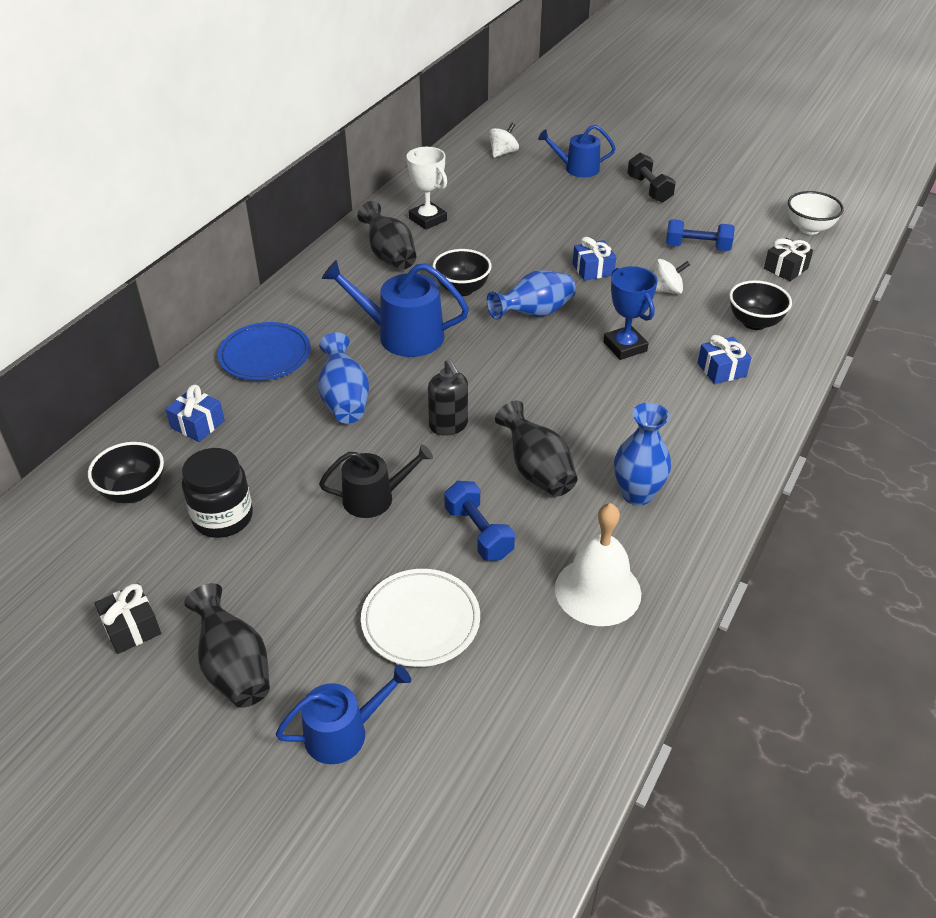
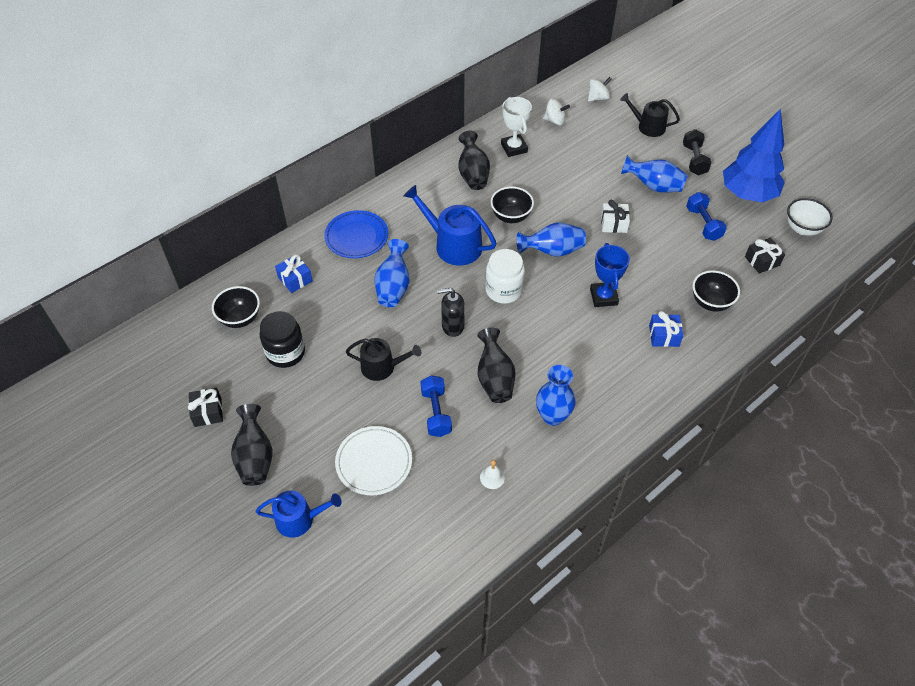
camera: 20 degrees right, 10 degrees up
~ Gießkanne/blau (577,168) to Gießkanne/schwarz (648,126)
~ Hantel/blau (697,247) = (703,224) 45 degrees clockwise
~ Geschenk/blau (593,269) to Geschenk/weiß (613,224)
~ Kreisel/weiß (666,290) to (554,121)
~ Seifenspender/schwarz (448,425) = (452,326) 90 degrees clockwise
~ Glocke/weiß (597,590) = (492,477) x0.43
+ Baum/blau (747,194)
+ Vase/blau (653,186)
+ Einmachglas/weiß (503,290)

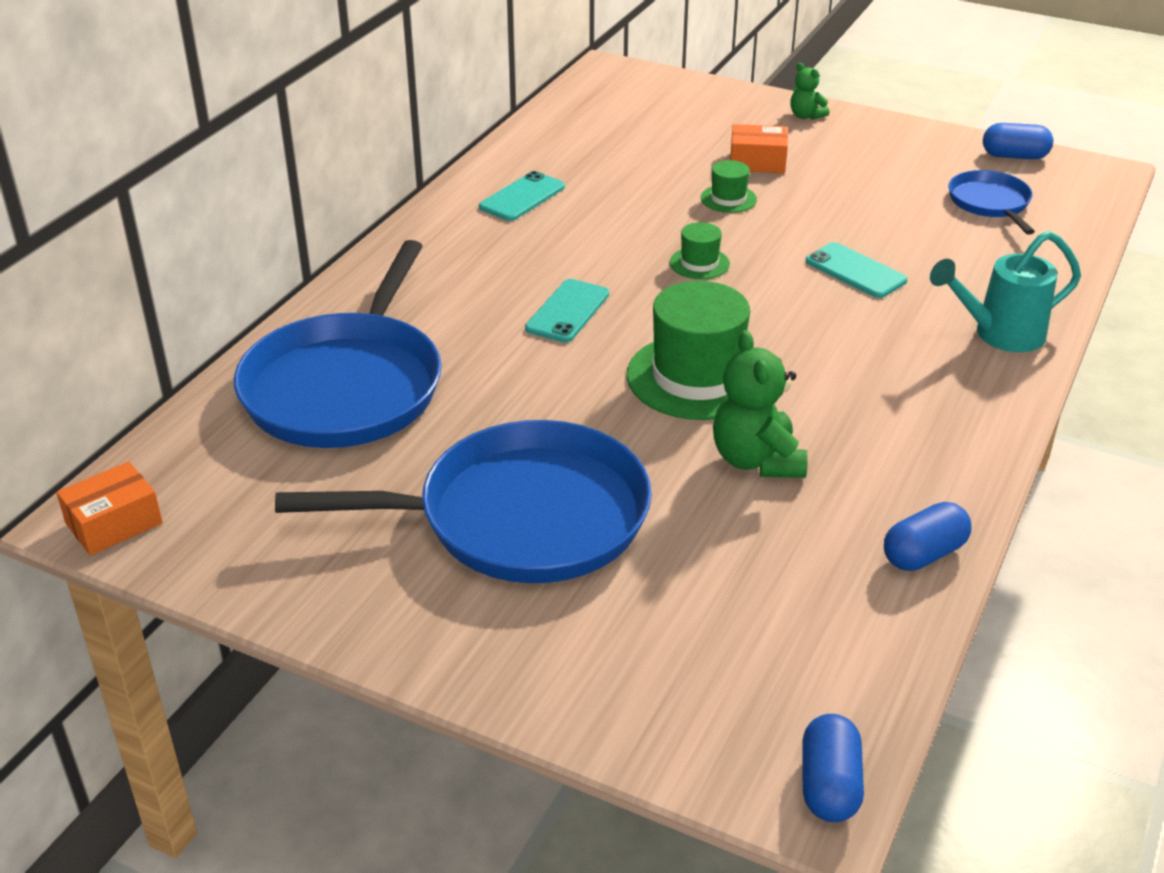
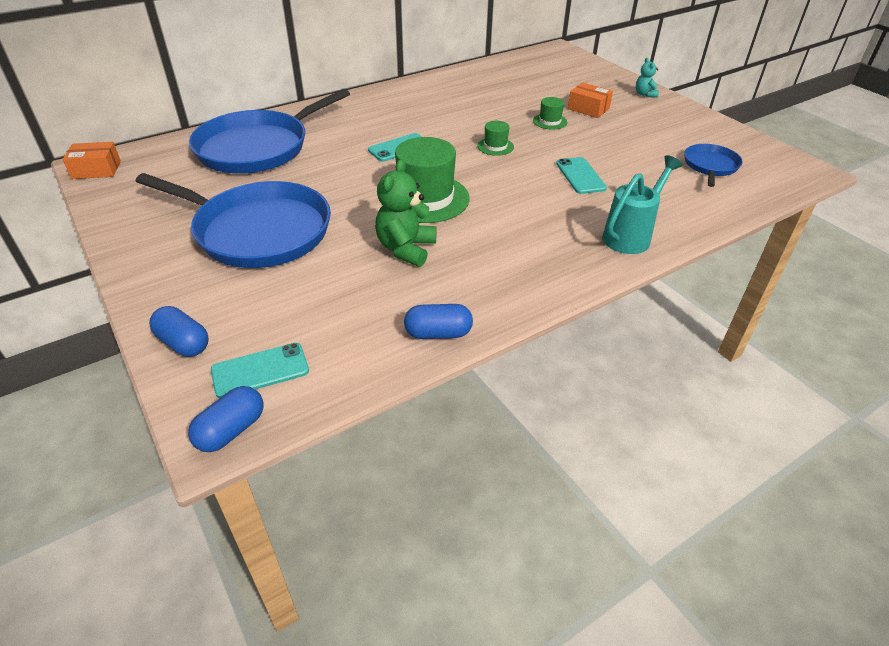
camera: 30 degrees right, 5 degrees up
~ Teddybär/grün (806,116) to Teddybär/türkis (644,94)
~ Kapsel/blau (1014,156) to (183,343)
~ Handy/türkis (522,197) to (260,370)
~ Gießkanne/türkis (999,335) = (631,235) 120 degrees clockwise

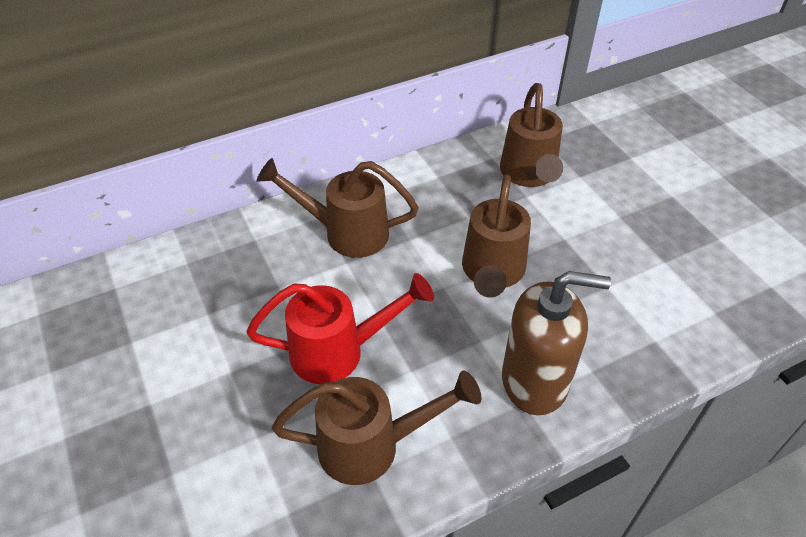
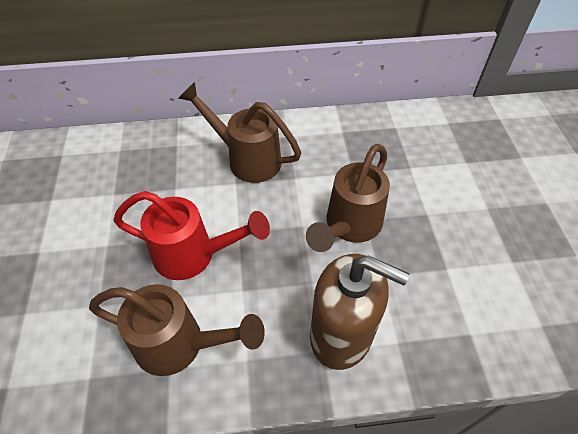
camera: 20 degrees right, 5 degrees up
- Gießkanne/braun (529,175)

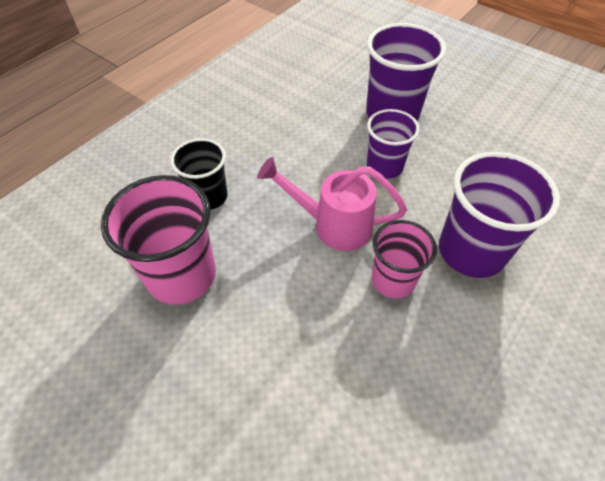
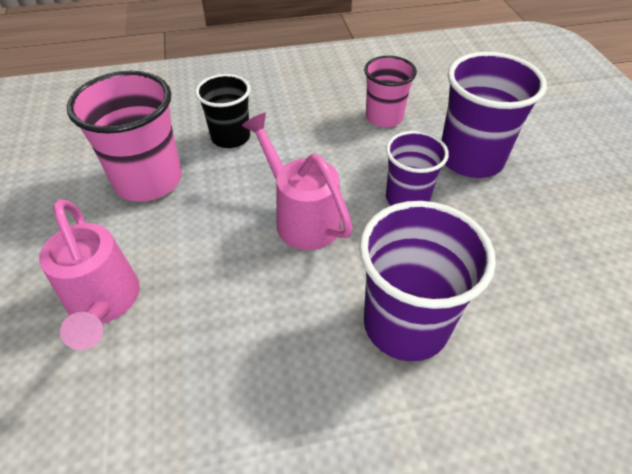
camera: 40 degrees right, 5 degrees down
~ Becher/rosa (393,280) to (384,117)
+ Gießkanne/rosa (104,303)

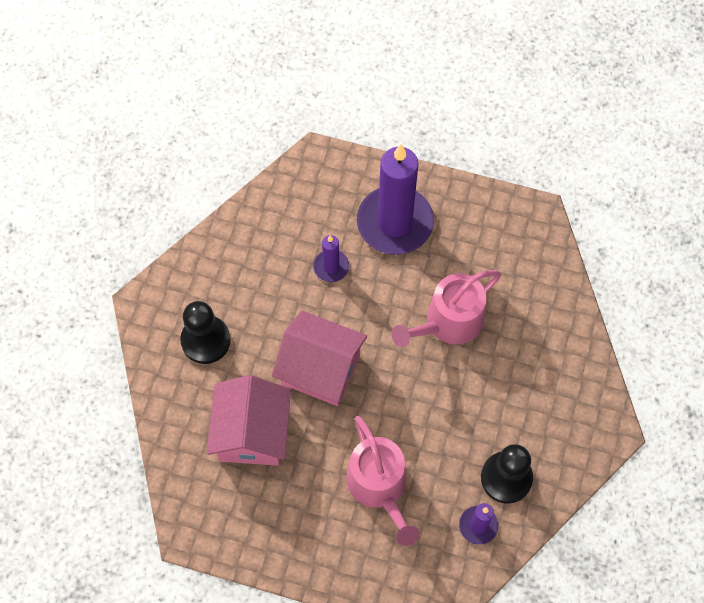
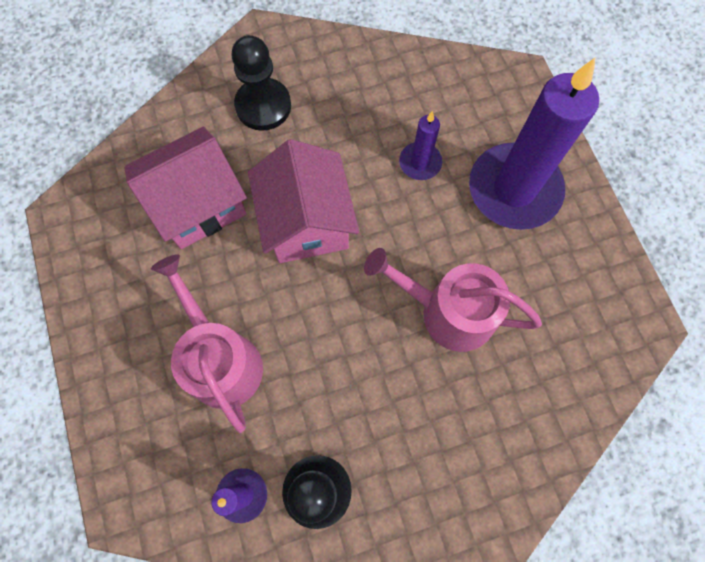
camera: 55 degrees right, 5 degrees up
~ Gießkanne/rosa (379,486) = (221,360) 120 degrees clockwise

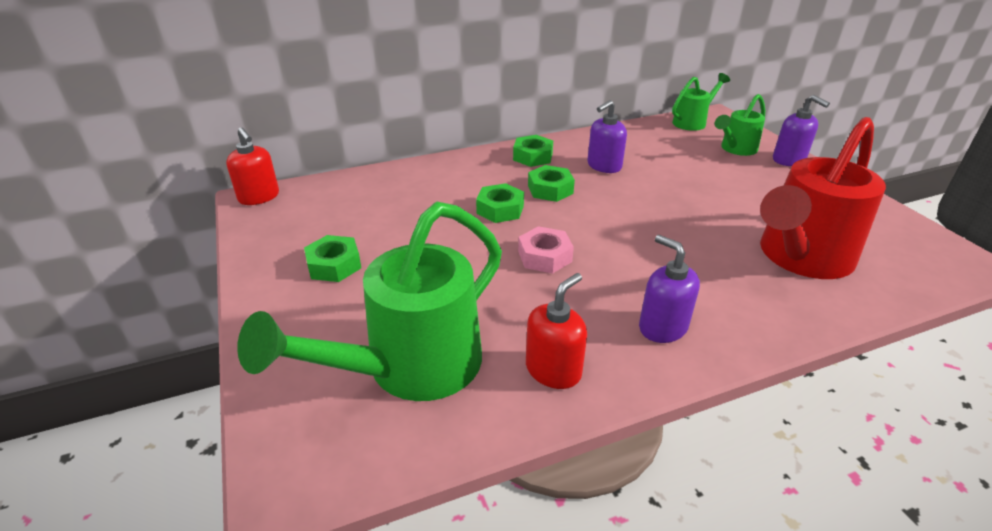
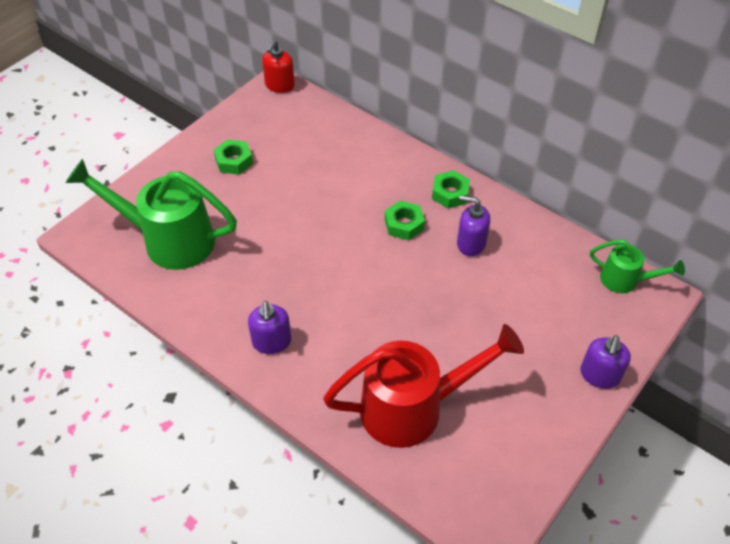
camera: 60 degrees right, 15 degrees up
- Gießkanne/grün (736,149)
~ Gießkanne/rot (800,258) = (413,408) 150 degrees clockwise
- Sechskantmutter/grün (500,209)
- Sechskantmutter/rosa (544,256)
~ Seifenspender/lila (662,327) = (271,342) 150 degrees clockwise
- Seifenspender/rot (553,370)

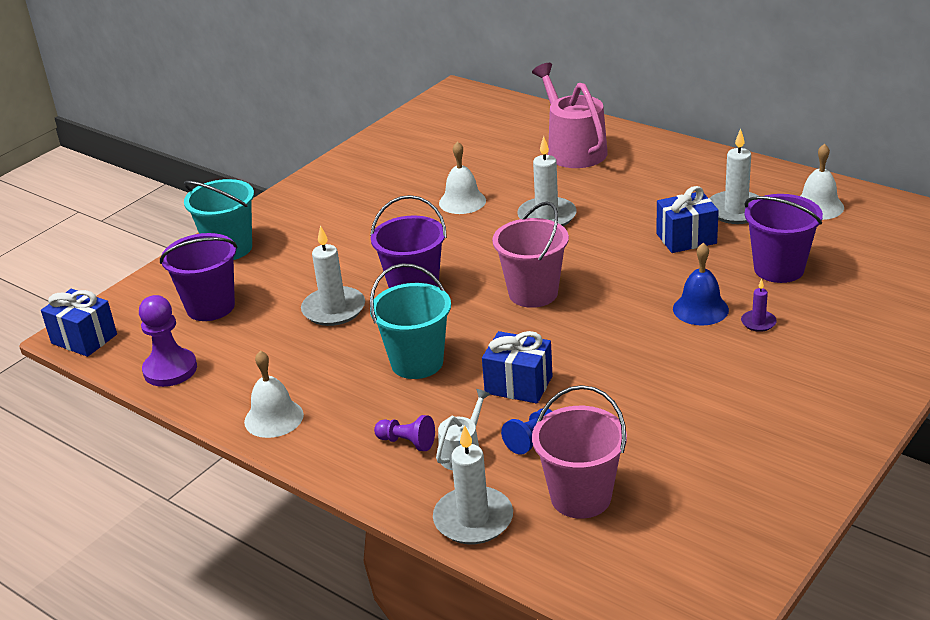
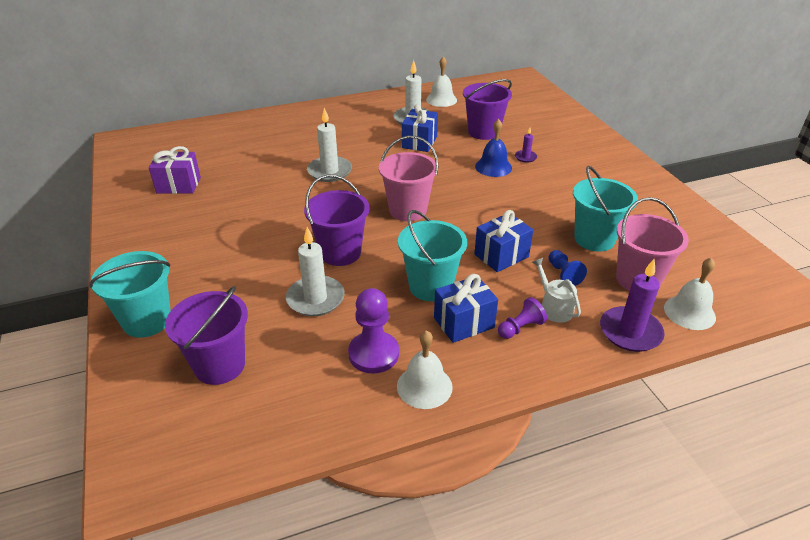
camera: 60 degrees left, 5 degrees up
- Gießkanne/rosa (573,150)
~ Glocke/weiß (462,201) to (689,312)
~ Geschenk/blau (84,339) to (464,323)
~ Bauer/lila (170,370) to (373,354)
~ Kerze/weiß (473,519) to Kerze/lila (630,332)
+ Geschenk/lila (178,185)
+ Eimer/türkis (594,239)

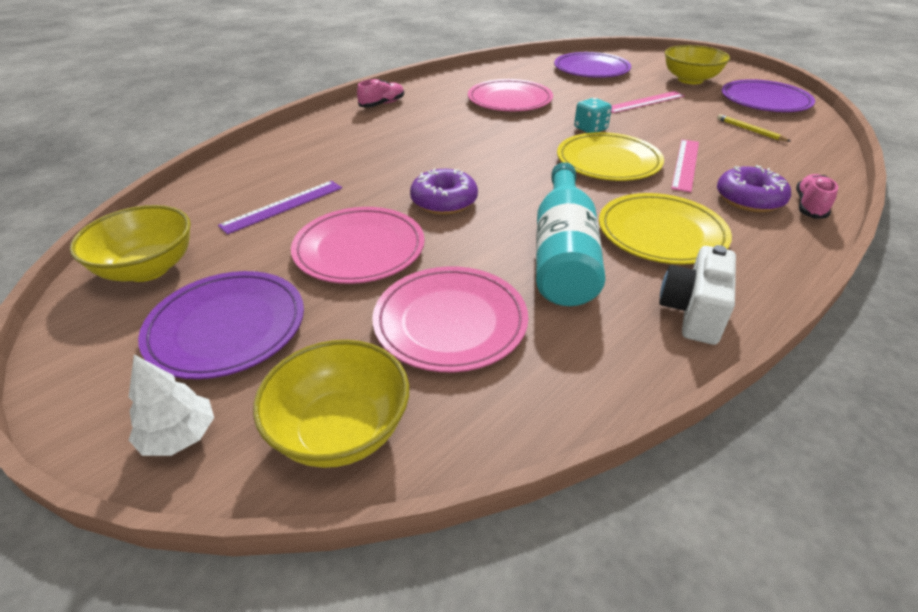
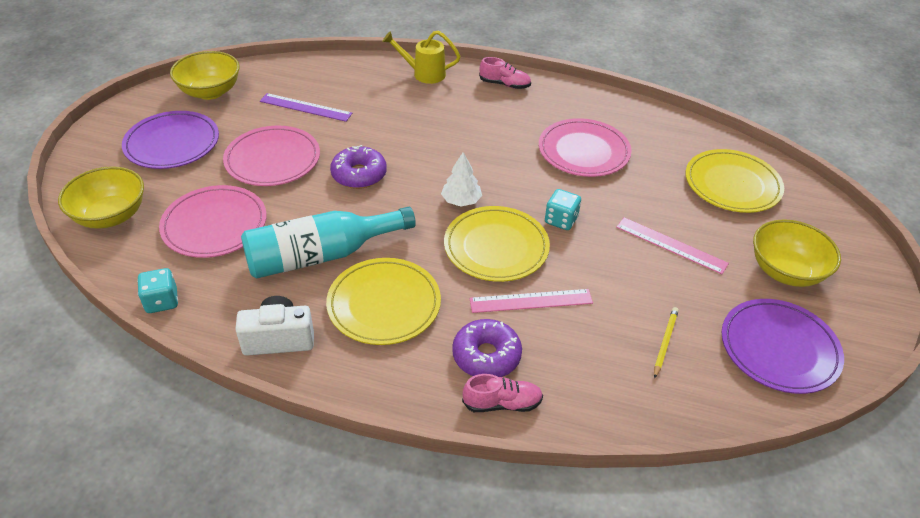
camera: 60 degrees right, 5 degrees up
~ Teller/lila (591,69) to Teller/gelb (732,184)
~ Baum/weiß (179,436) to (461,201)
+ Gießkanne/gelb (424,74)
+ Spielwürfel/türkis (162,301)

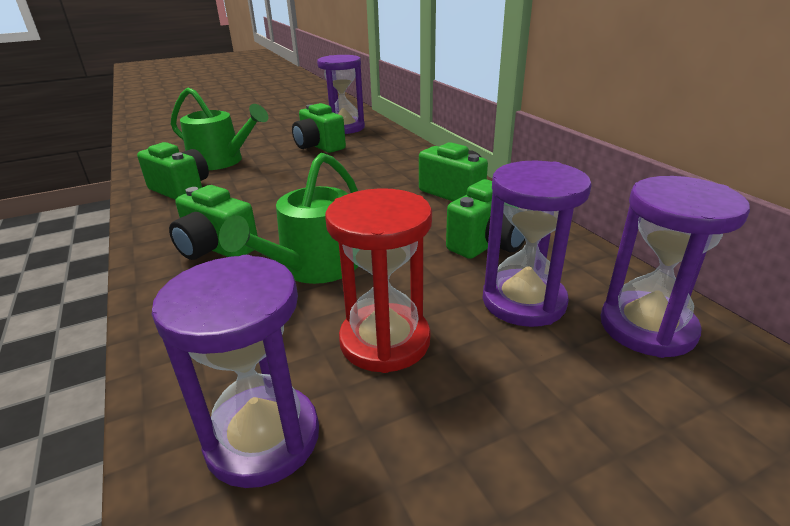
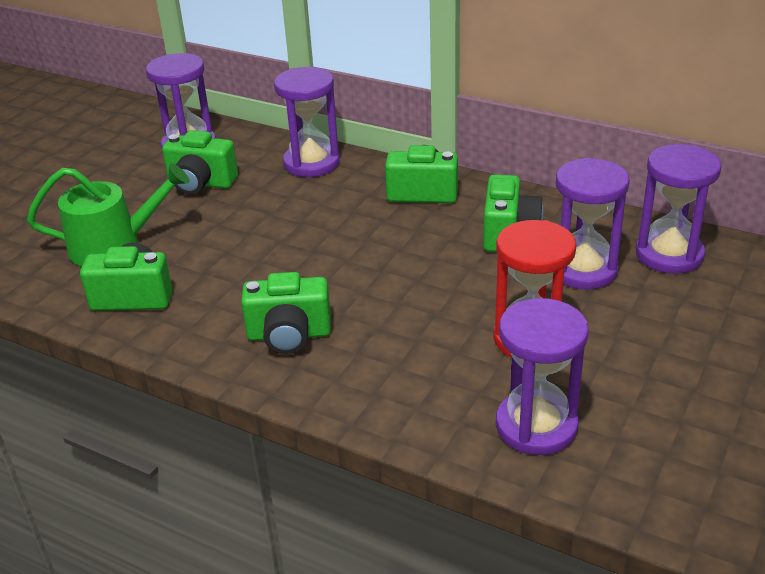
camera: 35 degrees left, 5 degrees up
- Gießkanne/grün (314,267)
+ Sanduhr/lila (311,163)

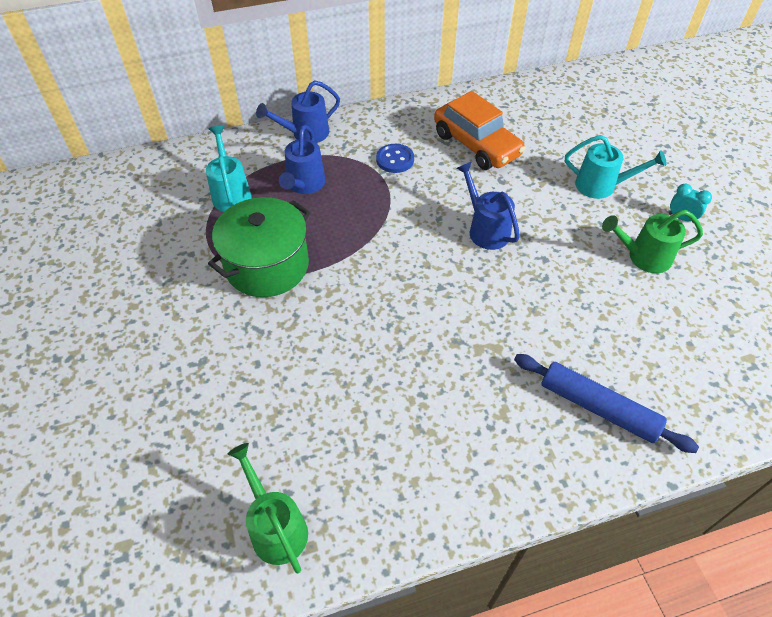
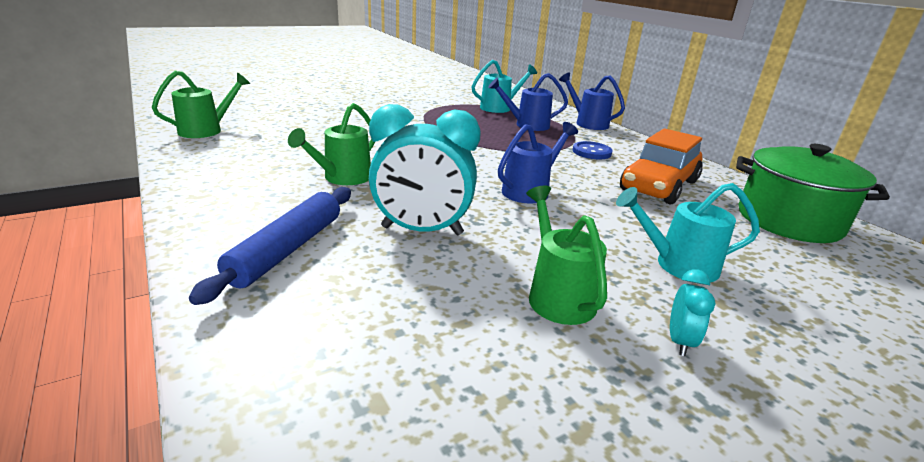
camera: 75 degrees right, 25 degrees down
~ Gießkanne/türkis (602,186) = (677,265) 90 degrees clockwise
~ Kochtopf/grün (267,265) to (789,221)
+ Gießkanne/grün (342,178)
+ Wecker/türkis (422,231)

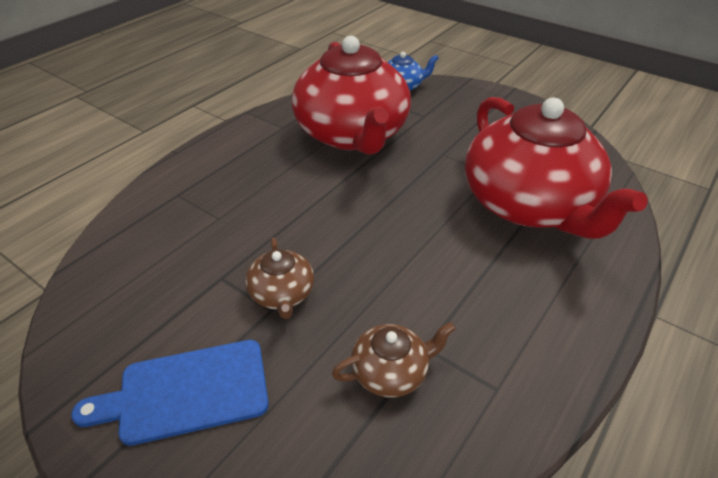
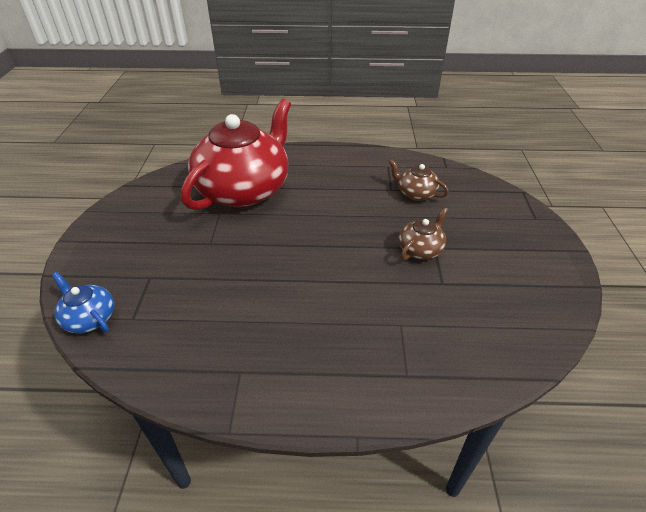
camera: 125 degrees left, 0 degrees up
- Teekanne/rot (352,134)
- Schneidebrett/blau (186,392)

